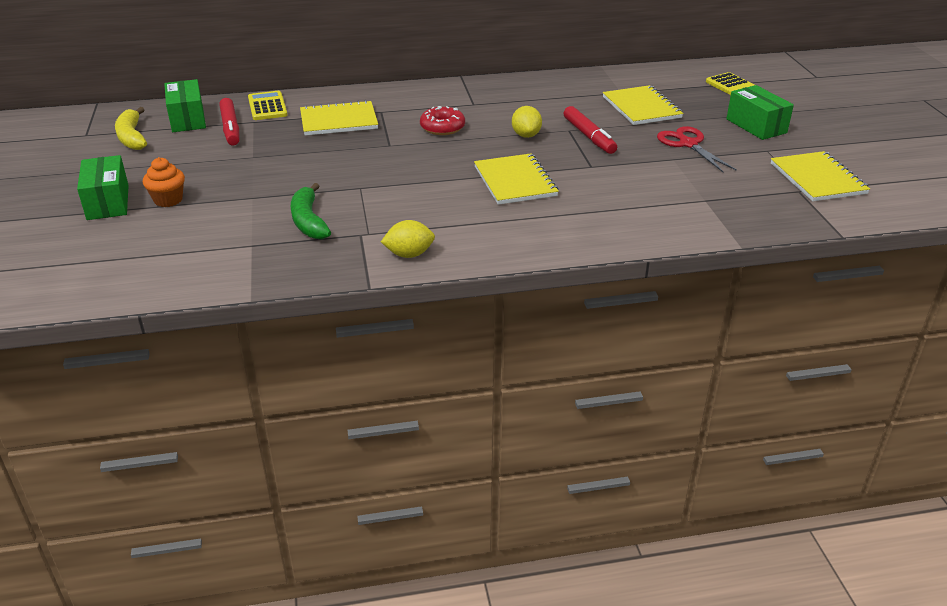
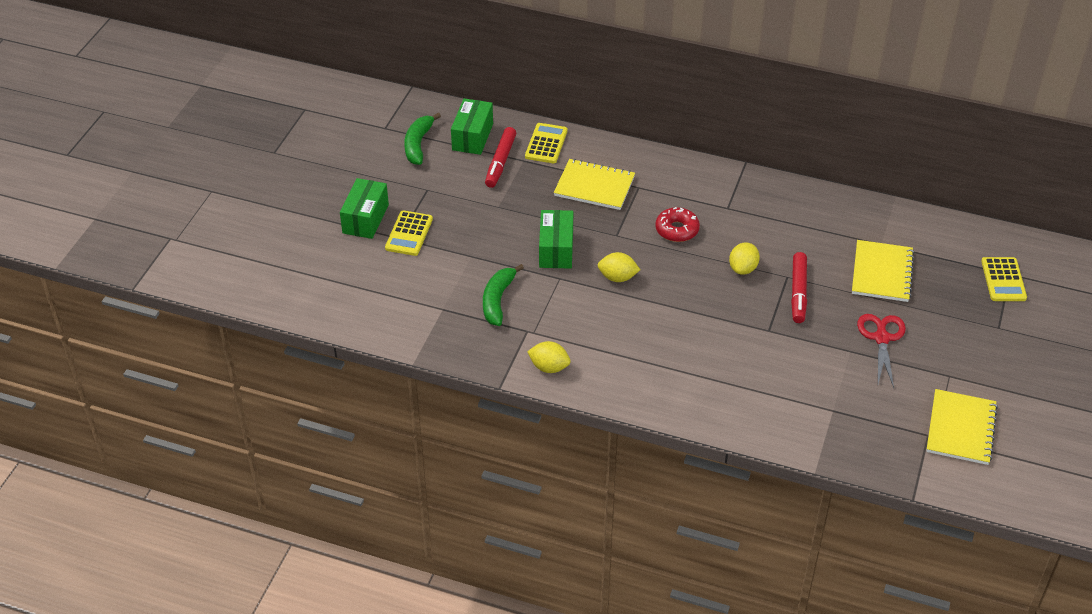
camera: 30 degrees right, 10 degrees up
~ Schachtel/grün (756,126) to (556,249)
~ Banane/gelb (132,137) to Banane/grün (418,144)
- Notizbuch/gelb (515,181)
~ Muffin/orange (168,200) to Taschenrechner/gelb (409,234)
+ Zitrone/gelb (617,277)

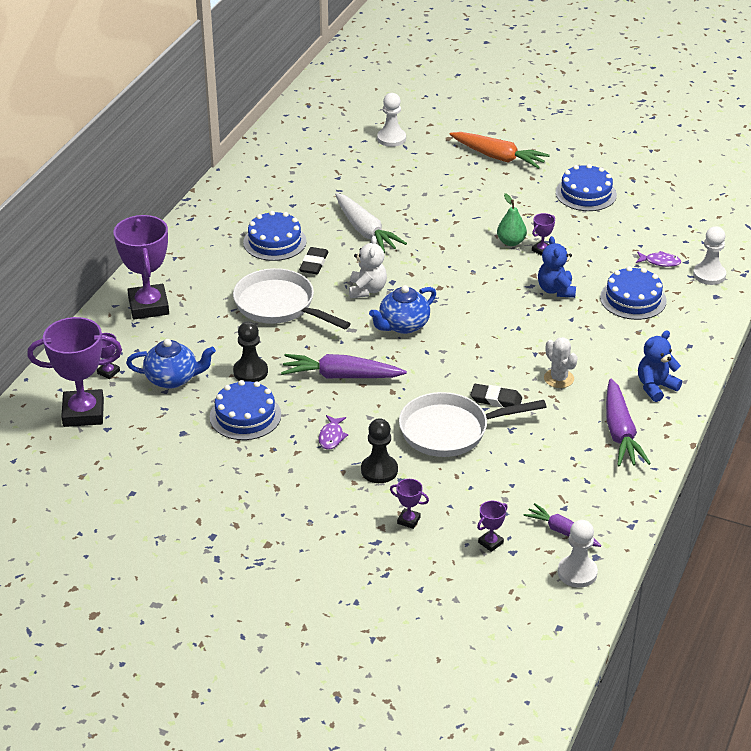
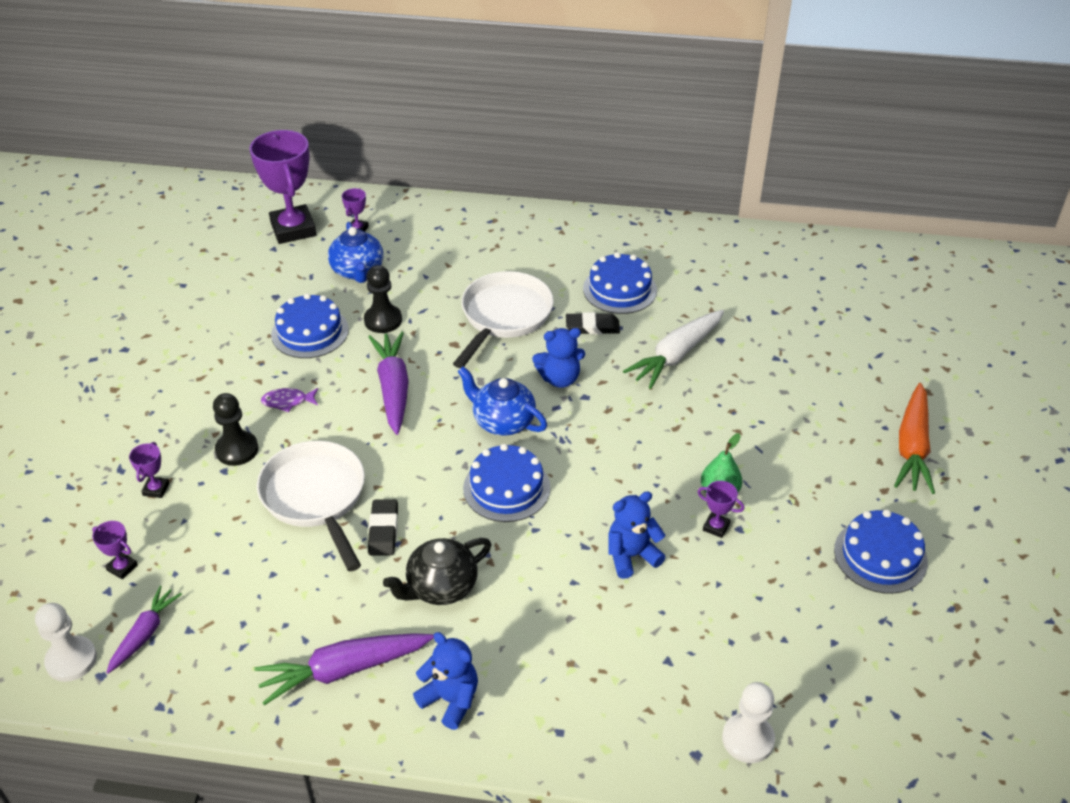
camera: 75 degrees right, 5 degrees up
- Bauer/weiß (391,138)
- Pokal/lila (148,306)
~ Teddybär/weiß (367,290) to Teddybär/blau (559,379)
- Fisch/lila (660,262)
~ Kuchen/blau (633,299) to (506,488)
~ Kaktus/weiß (559,378) to Teekanne/schwarz (441,587)

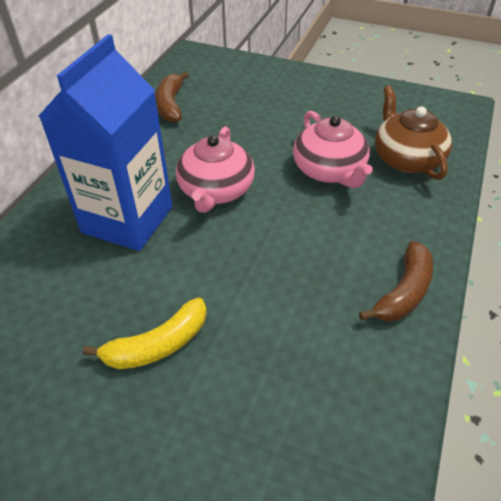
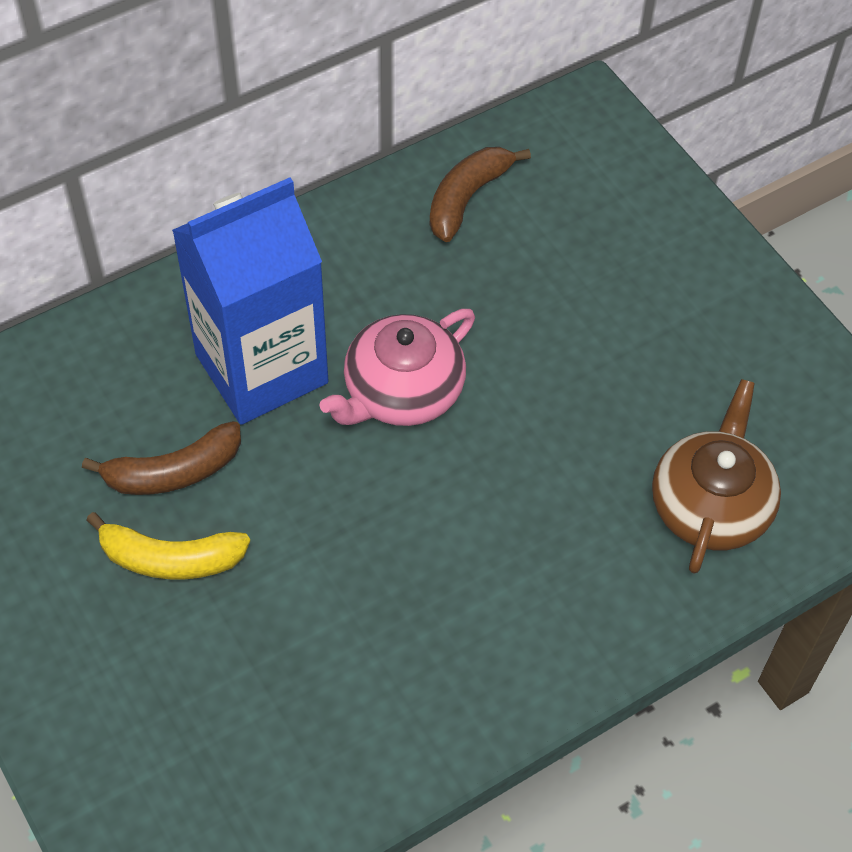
camera: 35 degrees right, 10 degrees up
- Teekanne/rosa (329,170)
~ Banane/braun (403,292) to (173,472)

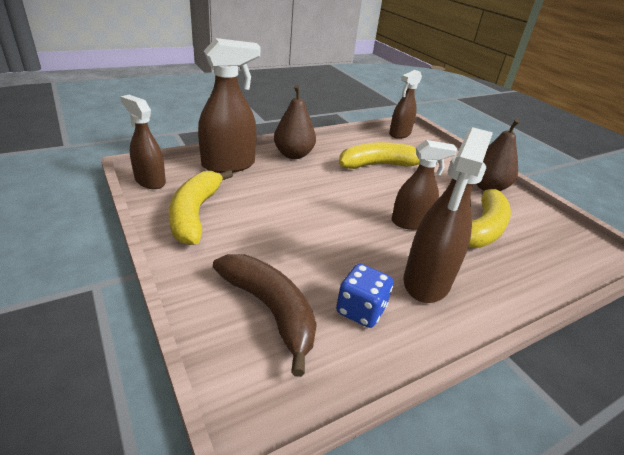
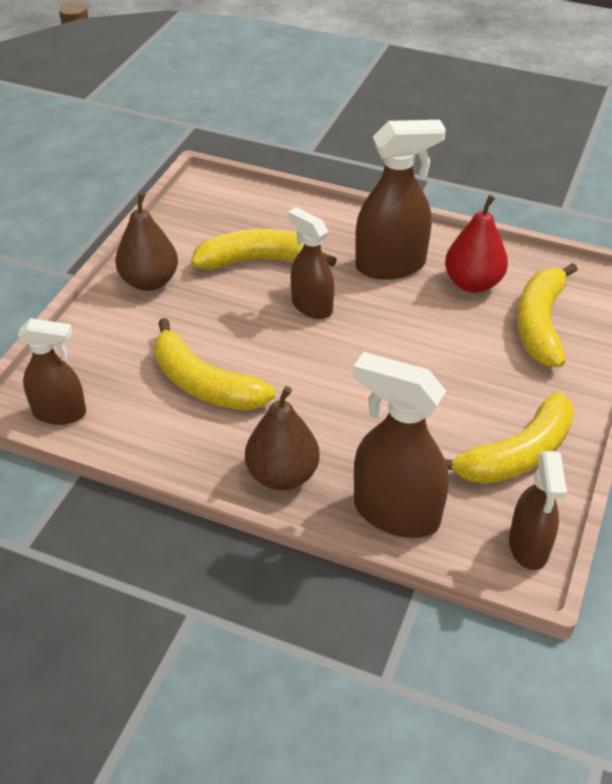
camera: 125 degrees left, 10 degrees up
~ Banane/braun (270,310) to Banane/gelb (540,324)
~ Spielwürfel/blau (360,310) to Birne/rot (473,283)

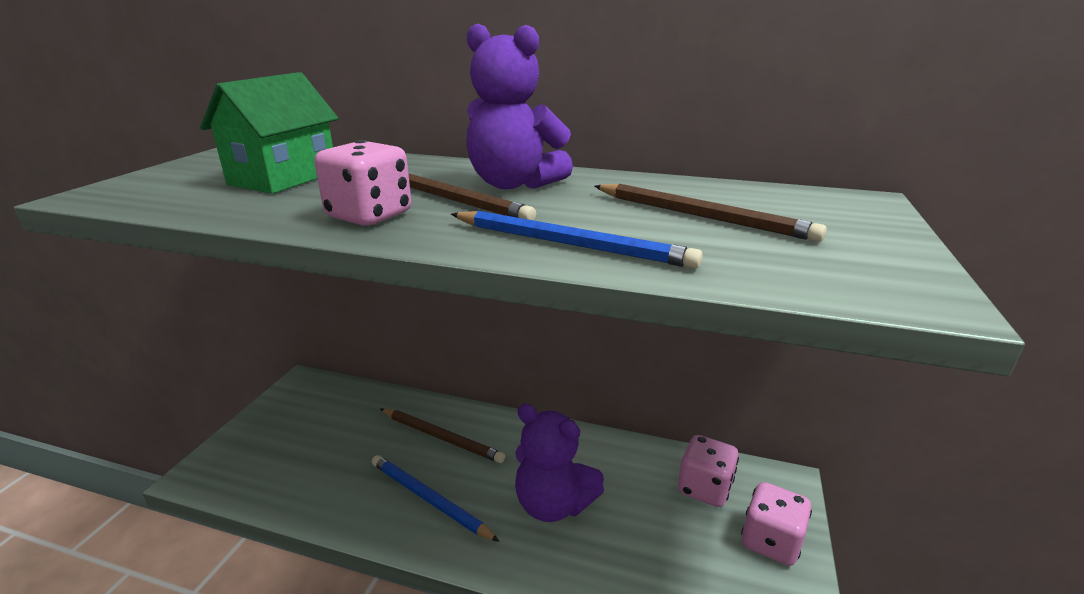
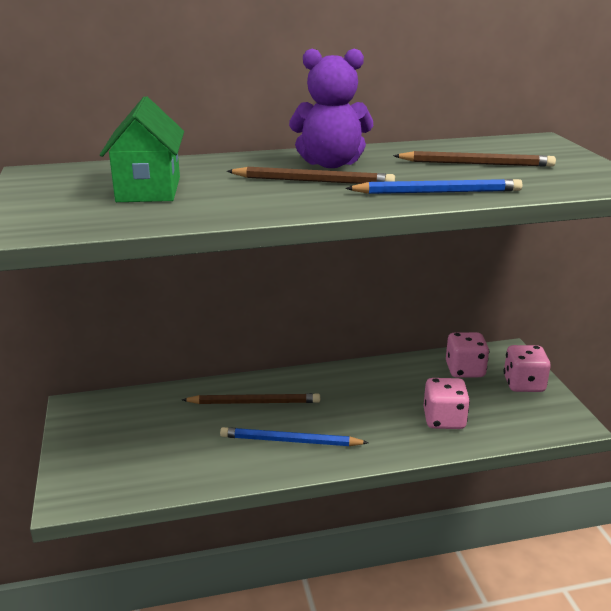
camera: 30 degrees left, 0 degrees up
~ Spielwürfel/rosa (369,216) to (444,420)
- Teddybär/lila (553,504)

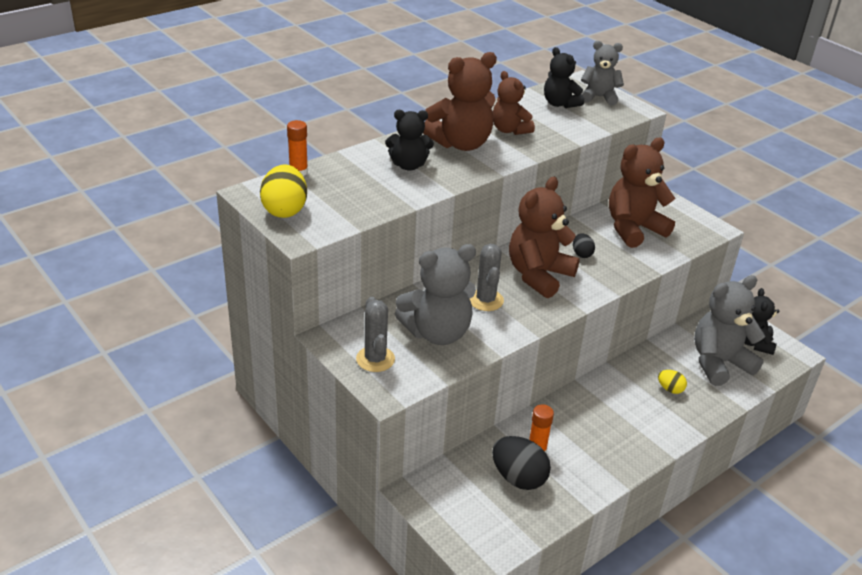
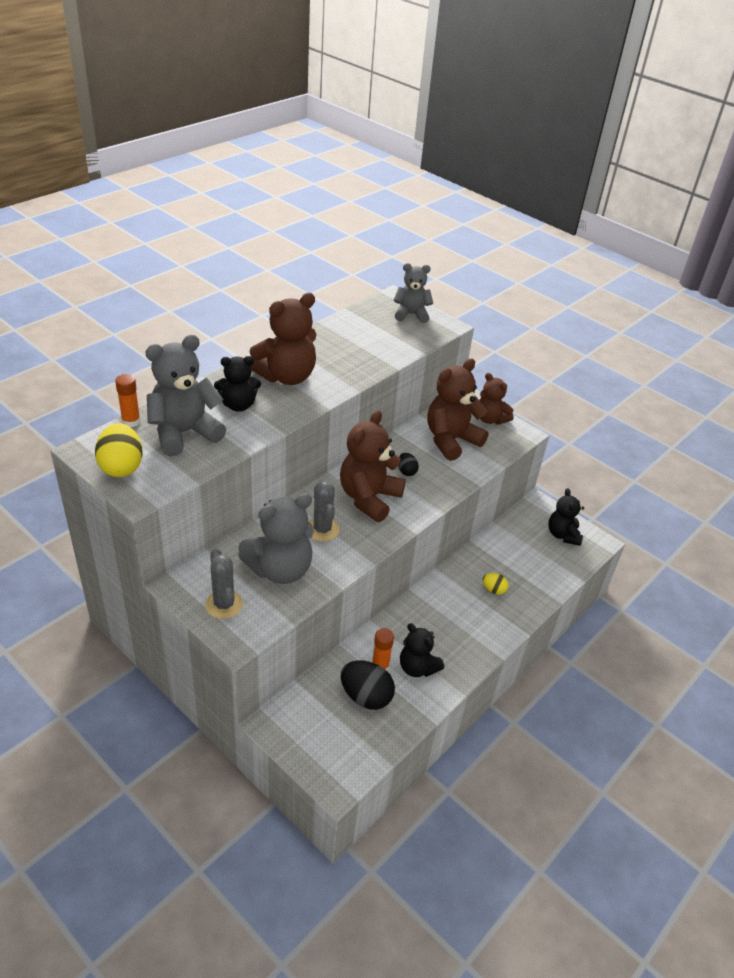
camera: 10 degrees left, 5 degrees up
~ Teddybär/schwarz (560,104) to (417,667)
~ Teddybär/braun (510,130) to (490,419)
~ Teddybär/grau (719,363) to (184,433)

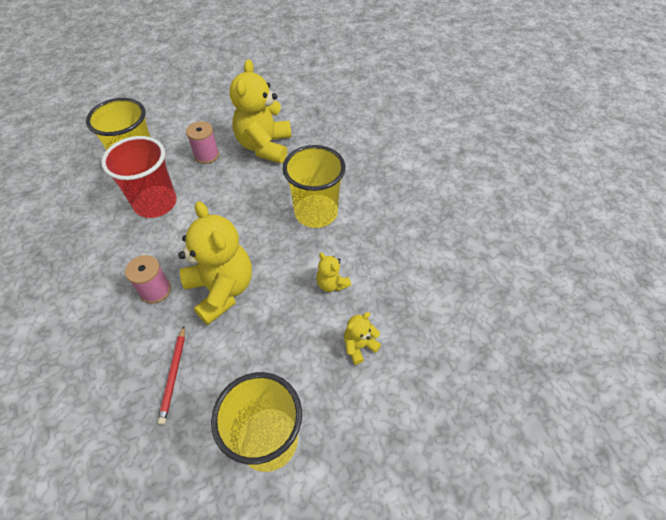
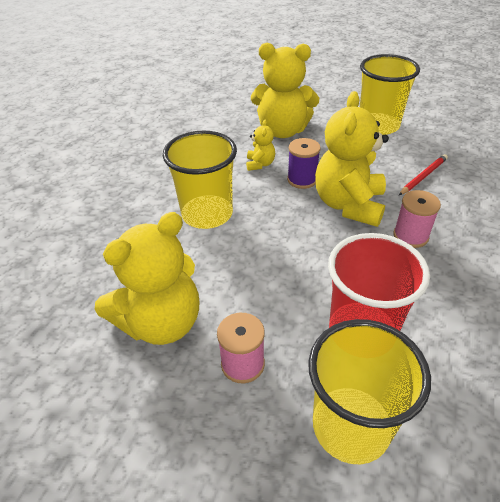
camera: 135 degrees left, 10 degrees down
~ Teddybär/gelb (359,346) = (283,131) x2.18
+ Garnrolle/lila (302,180)

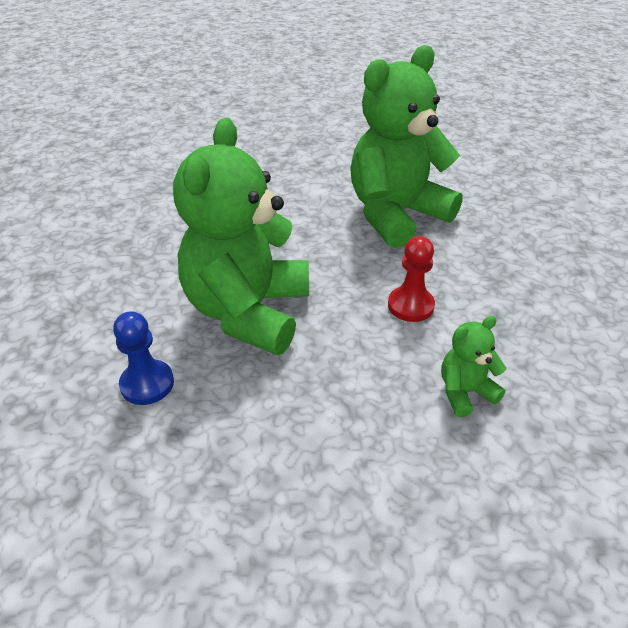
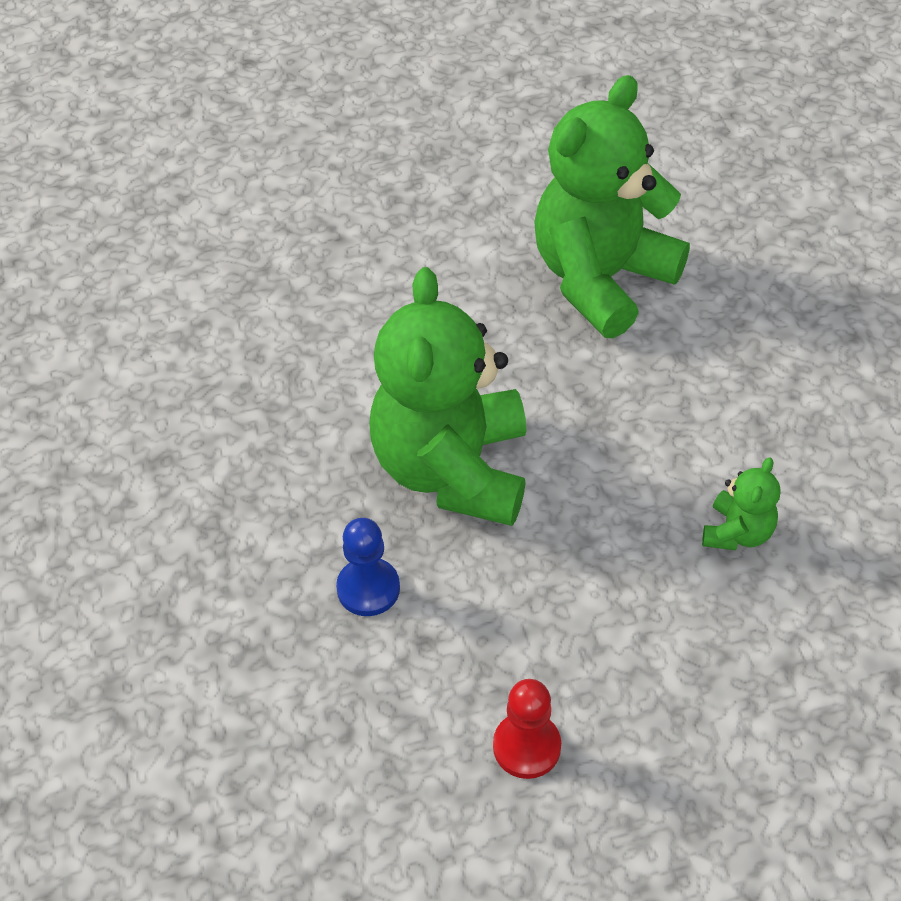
camera: 10 degrees left, 10 degrees up
~ Bauer/rot (410,305) to (526,747)
~ Teddybär/grün (465,392) = (737,532) 150 degrees clockwise

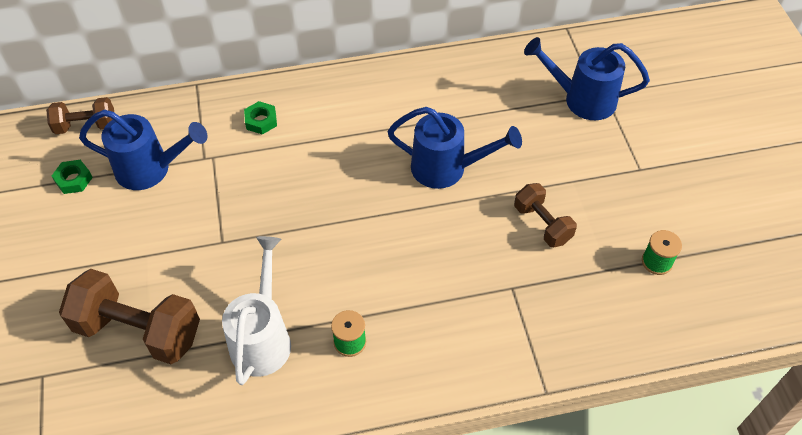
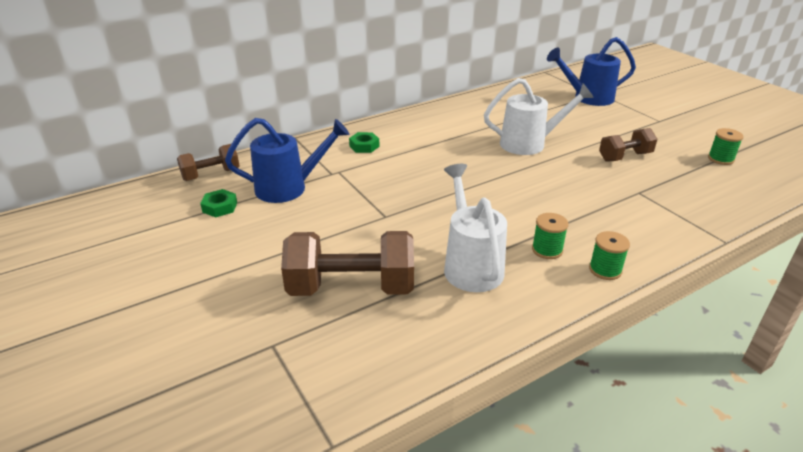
camera: 20 degrees left, 20 degrees down
~ Gießkanne/blau (447,169) to Gießkanne/weiß (529,144)
~ Hantel/braun (542,224) = (625,157) 60 degrees counterclockwise
+ Garnrolle/grün (605,270)

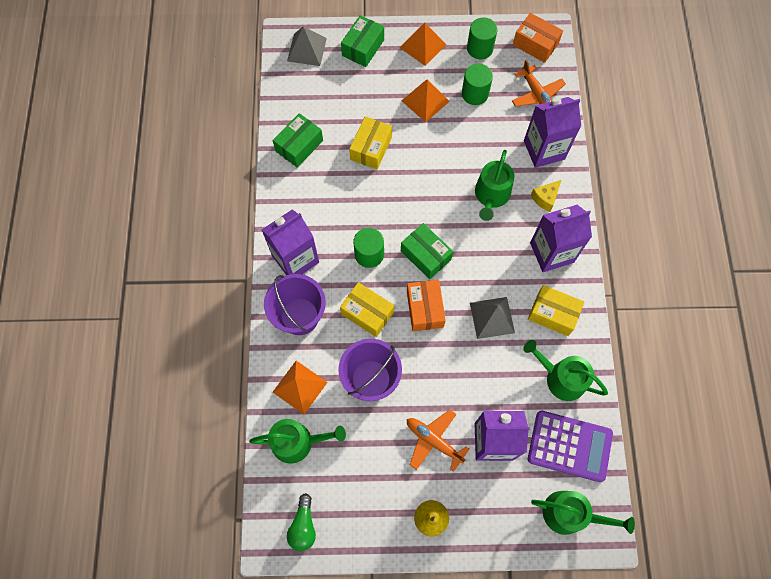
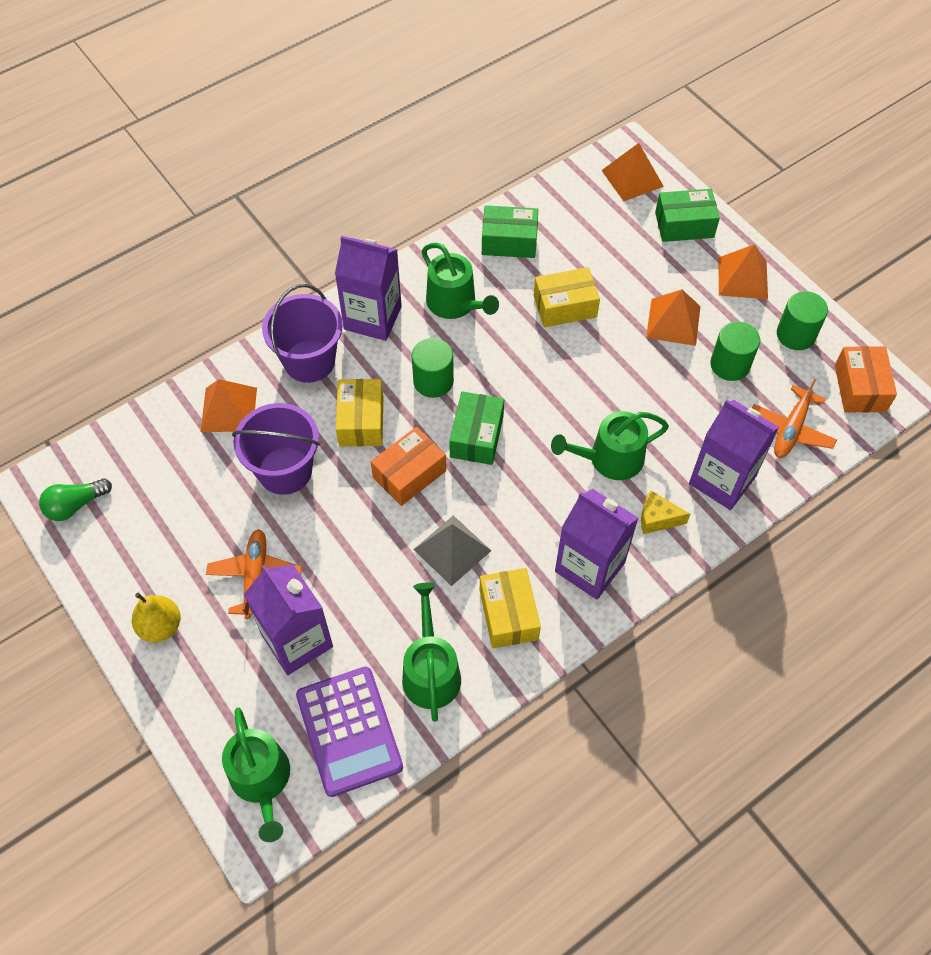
camera: 55 degrees right, 10 degrees down
~ Pyramide/grau (307,49) to Pyramide/orange (632,178)
~ Gießkanne/grün (297,442) to (455,303)

